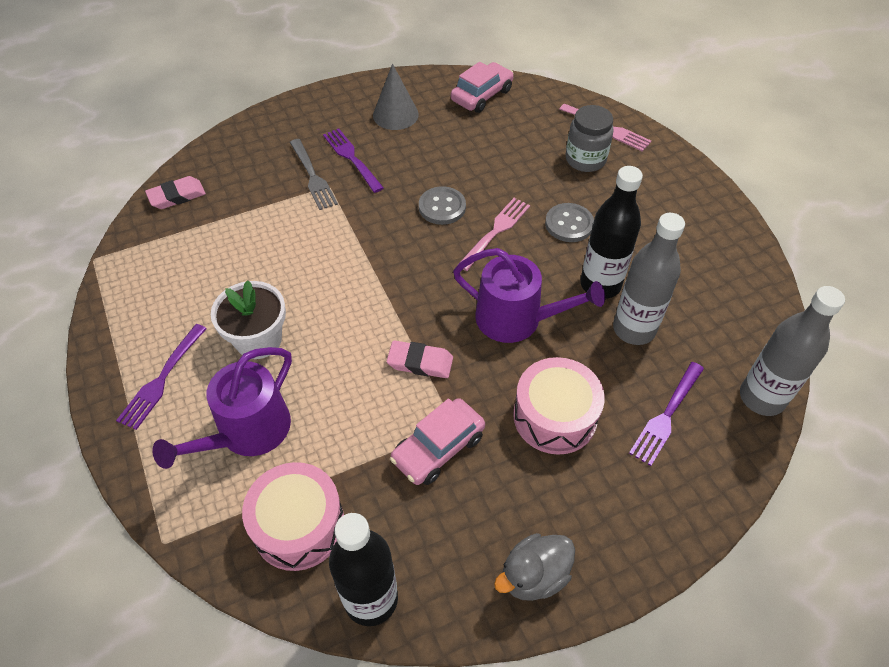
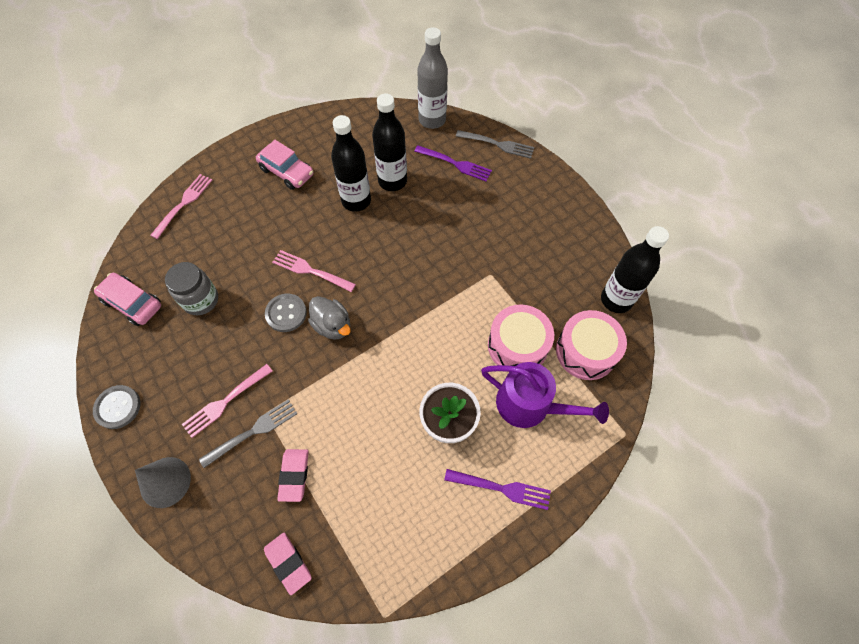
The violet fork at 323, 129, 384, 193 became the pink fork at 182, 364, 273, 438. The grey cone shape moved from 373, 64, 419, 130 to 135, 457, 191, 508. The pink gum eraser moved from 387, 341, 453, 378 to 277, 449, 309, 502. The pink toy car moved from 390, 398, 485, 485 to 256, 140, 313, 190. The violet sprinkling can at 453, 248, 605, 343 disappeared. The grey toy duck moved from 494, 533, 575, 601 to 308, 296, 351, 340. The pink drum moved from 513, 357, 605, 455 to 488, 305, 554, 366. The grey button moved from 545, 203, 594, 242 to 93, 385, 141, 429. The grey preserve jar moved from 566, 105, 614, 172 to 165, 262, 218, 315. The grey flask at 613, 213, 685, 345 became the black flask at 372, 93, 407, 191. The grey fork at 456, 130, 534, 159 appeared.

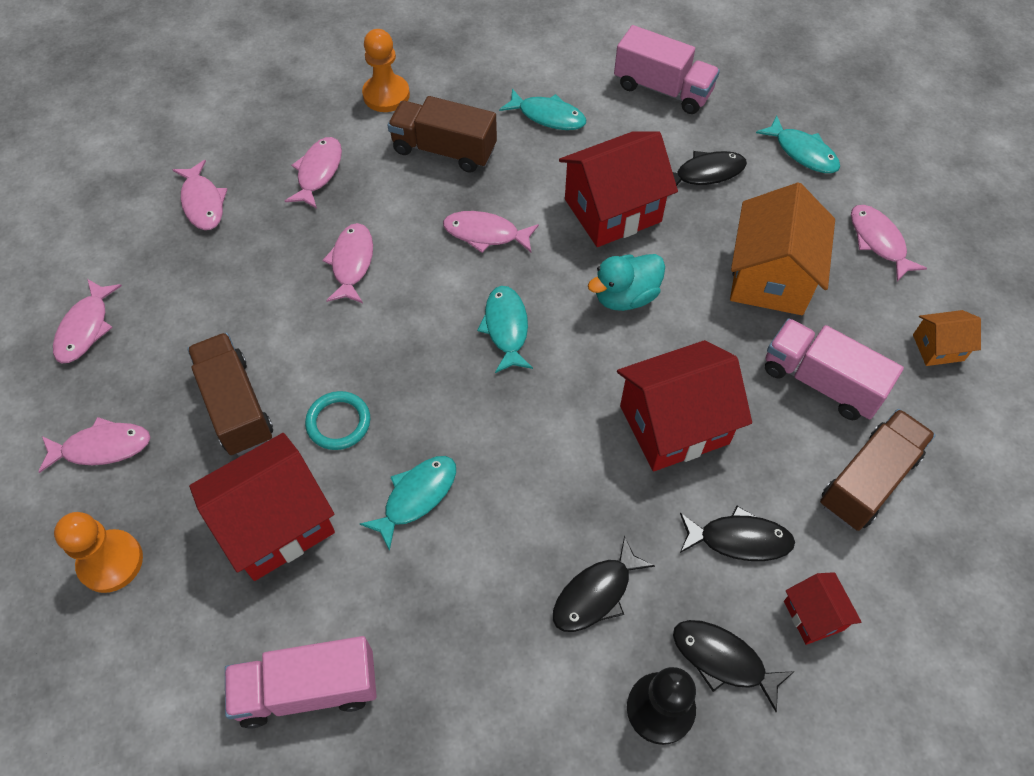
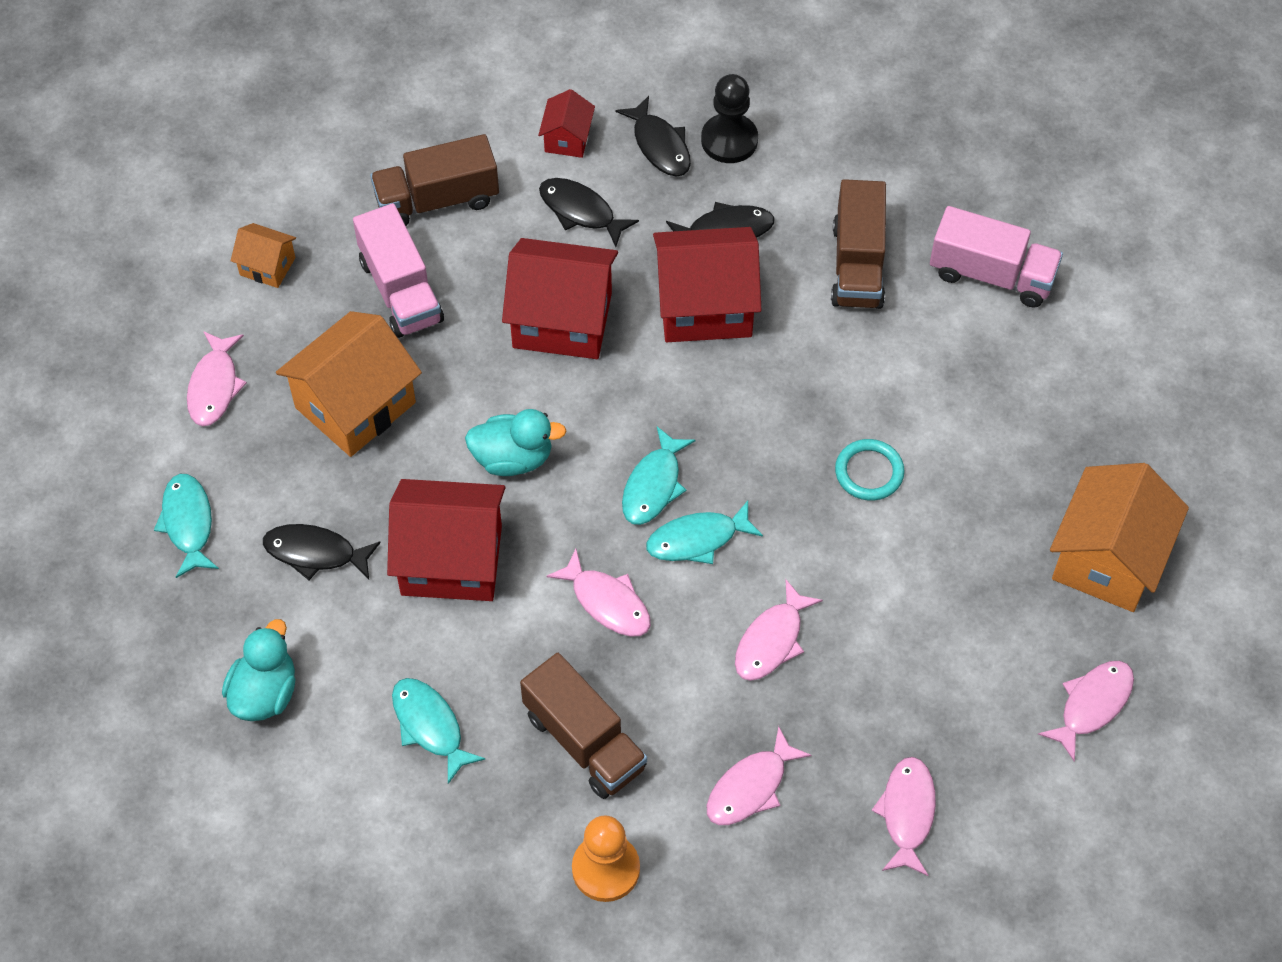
The pink fish at 38, 417, 151, 473 was replaced by the bright orange toy house at 1050, 463, 1189, 612. The bright orange chess pawn at 54, 512, 143, 593 disappeared. The russet truck moved from 187, 333, 273, 456 to 831, 179, 886, 309. The crimson toy house moved from 189, 433, 335, 581 to 653, 227, 761, 342. The turquoise fish moved from 360, 456, 456, 551 to 646, 501, 763, 564. The pink truck at 614, 25, 720, 114 was replaced by the turquoise toy duck at 222, 619, 295, 721.

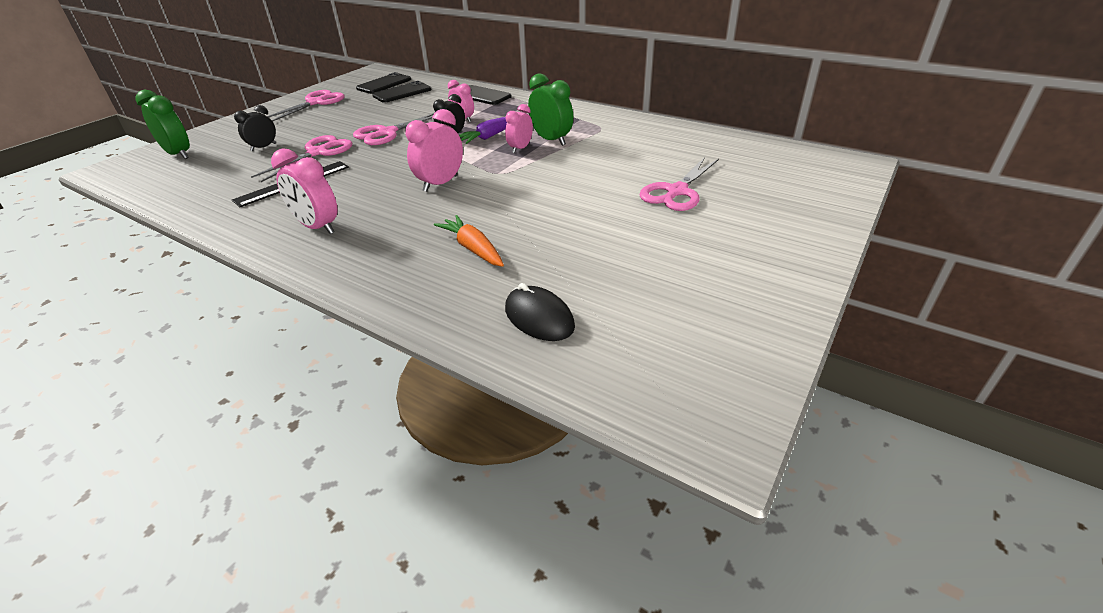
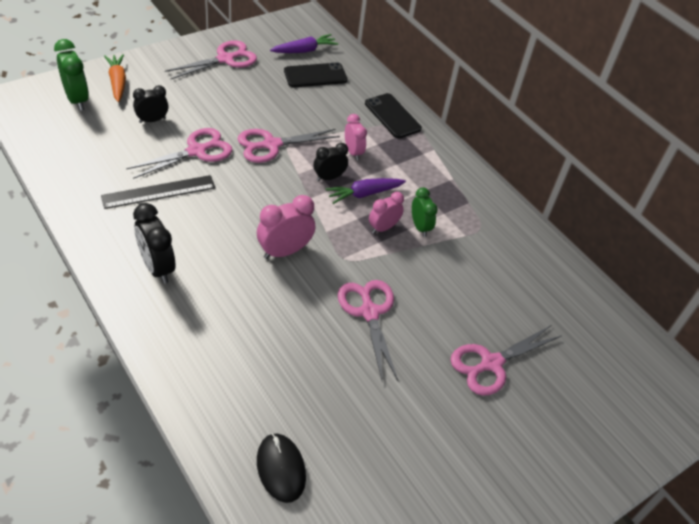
The pink clock at 271, 148, 338, 234 became the black clock at 133, 203, 175, 284. The black phone at 356, 72, 411, 94 was replaced by the violet root vegetable at 270, 34, 338, 53. The bright orange root vegetable moved from 434, 215, 504, 267 to 104, 54, 126, 102. The leaf-green clock at 528, 73, 573, 146 changed to 0.66 times the size. The pink shears at 338, 280, 398, 381 appeared.

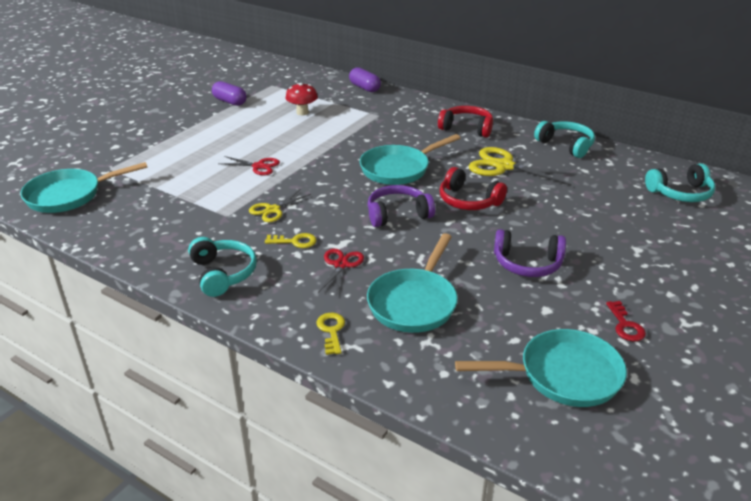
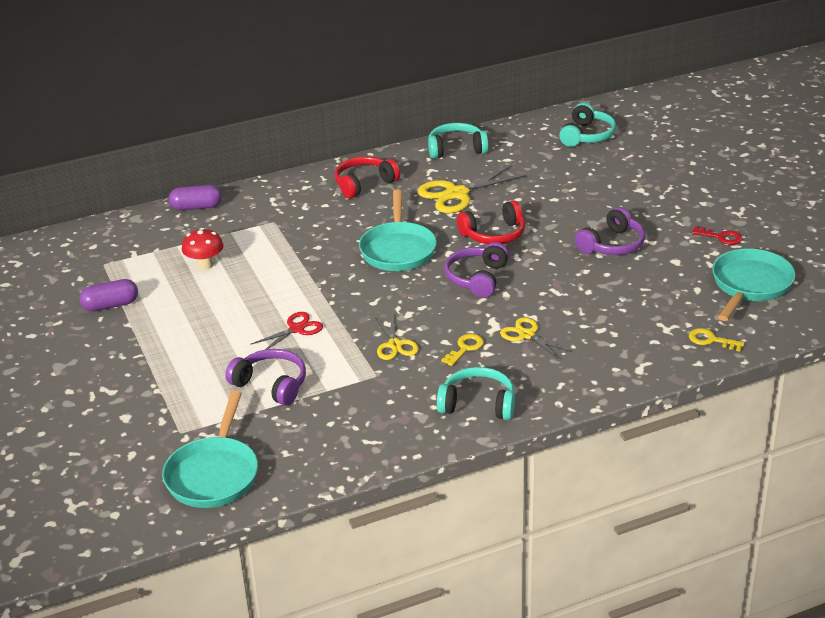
The yellow door key moved from 316, 313, 345, 355 to 689, 328, 745, 352. The crimson shears at 318, 249, 364, 297 became the yellow shears at 500, 317, 572, 359. The turquoise skillet at 367, 233, 458, 333 disappeared. The violet over-ear headphones at 225, 349, 306, 406 appeared.

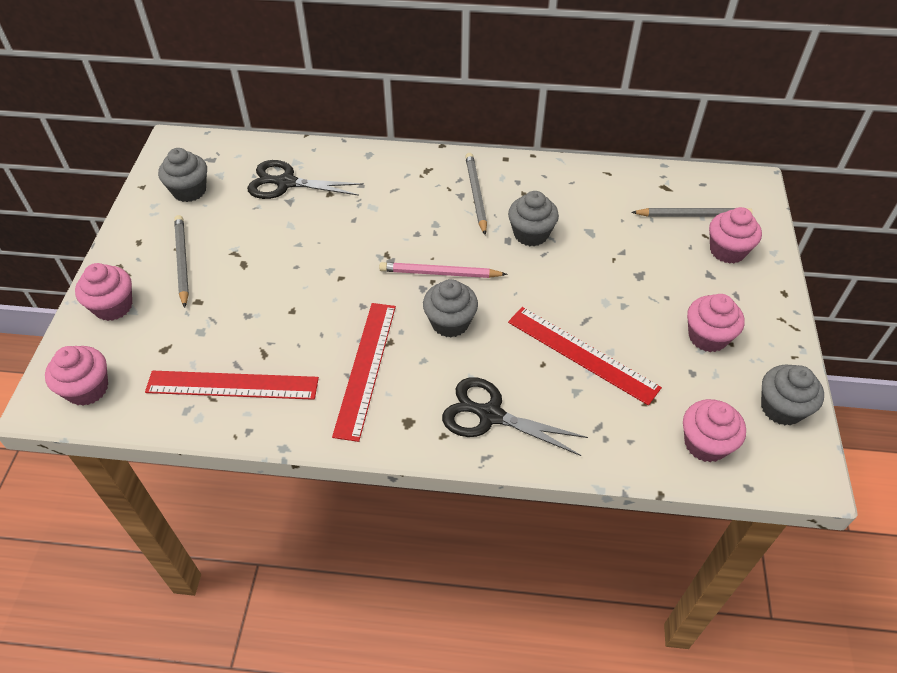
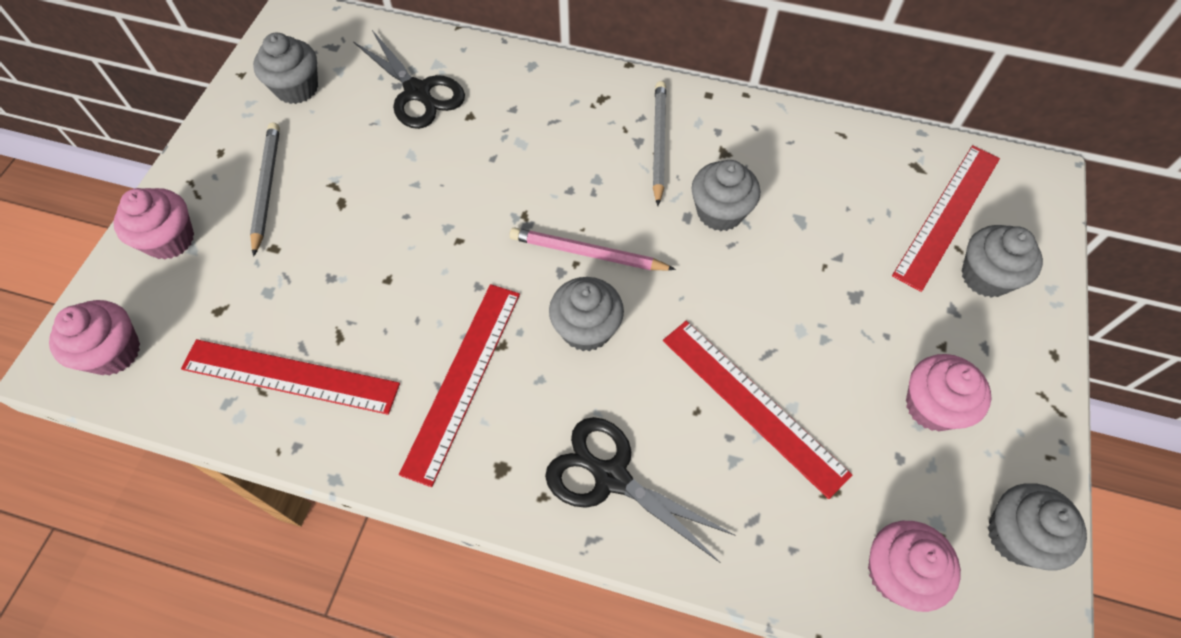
The black shears at 247, 160, 363, 199 turned 150 degrees counterclockwise. The grey lead pencil at 631, 208, 753, 217 was replaced by the crimson straightedge at 892, 145, 1000, 292. The pink cupcake at 709, 207, 762, 264 became the grey cupcake at 962, 225, 1043, 298.

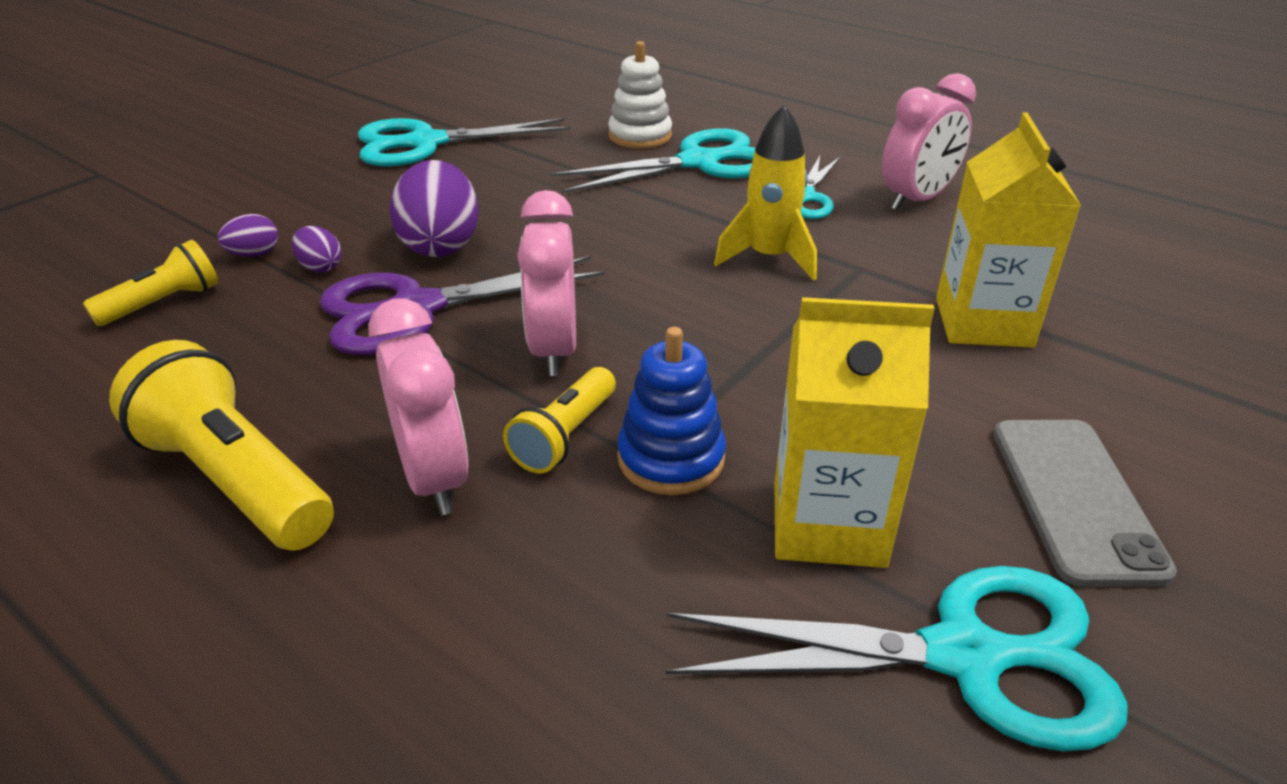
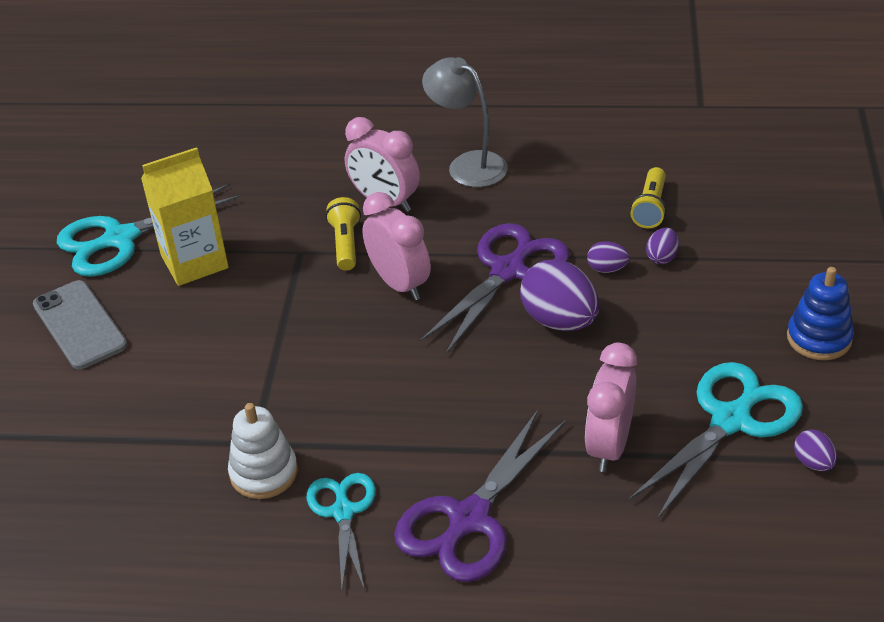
The yellow torch at 109, 340, 334, 551 was replaced by the grey reading lamp at 422, 57, 508, 187. The turquoise shears at 551, 128, 755, 193 became the violet shears at 394, 410, 566, 582. The white stacking rings moved from 608, 41, 672, 149 to 228, 403, 298, 499. The cobalt stacking rings moved from 617, 327, 726, 495 to 787, 267, 854, 360. The yellow toy rocket at 714, 104, 817, 281 disappeared. The pink clock moved from 882, 73, 976, 211 to 585, 343, 637, 472. The yellow carton at 936, 112, 1081, 348 disappeared. The violet toy egg at 794, 430, 837, 471 appeared.

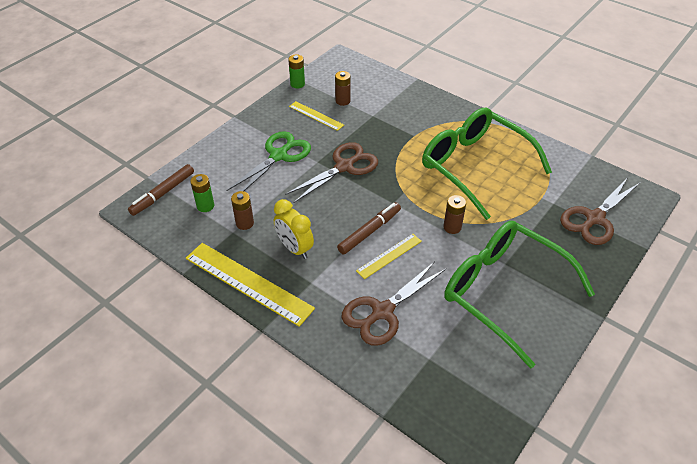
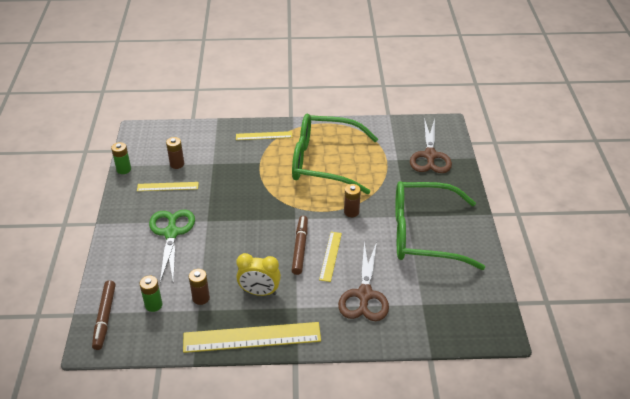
The russet shears at 285, 142, 378, 203 disappeared. The yellow straightedge at 236, 131, 292, 140 appeared.

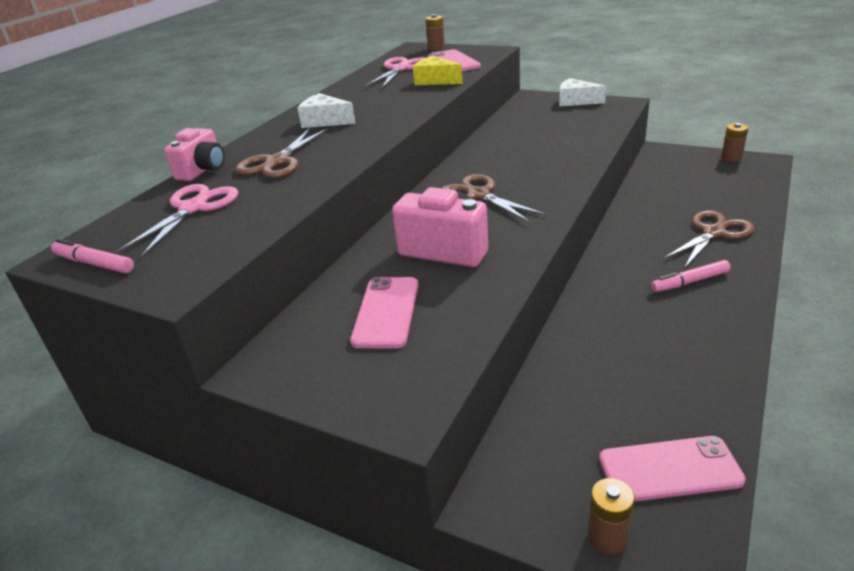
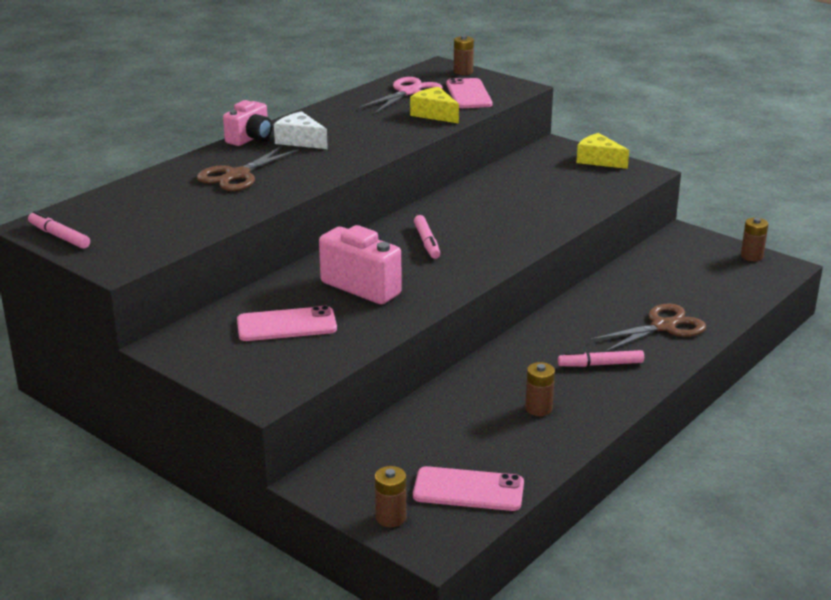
The pink shears at 116, 184, 238, 258 disappeared. The pink photo camera moved from 164, 128, 225, 181 to 223, 100, 272, 146. The pink phone at 350, 277, 418, 348 turned 60 degrees clockwise. The russet shears at 442, 174, 547, 223 was replaced by the pink felt pen at 414, 215, 440, 259. The white piece of cheese at 559, 78, 606, 106 became the yellow piece of cheese at 576, 133, 629, 169. The russet battery at 525, 362, 555, 416 appeared.

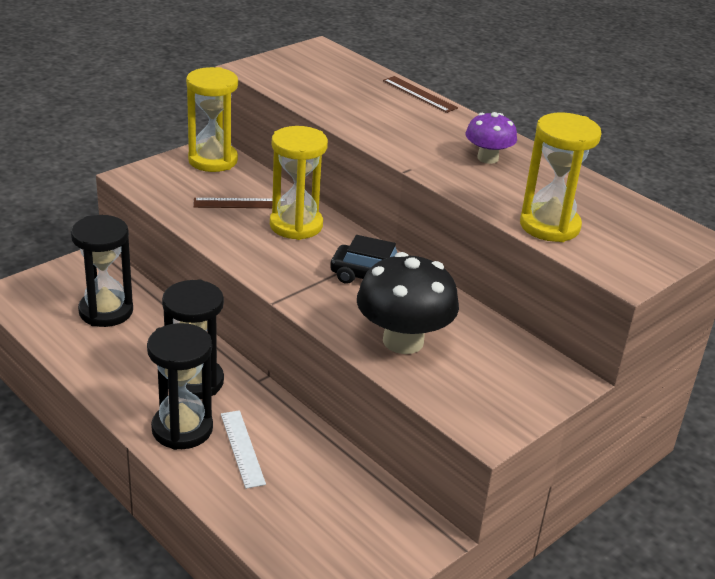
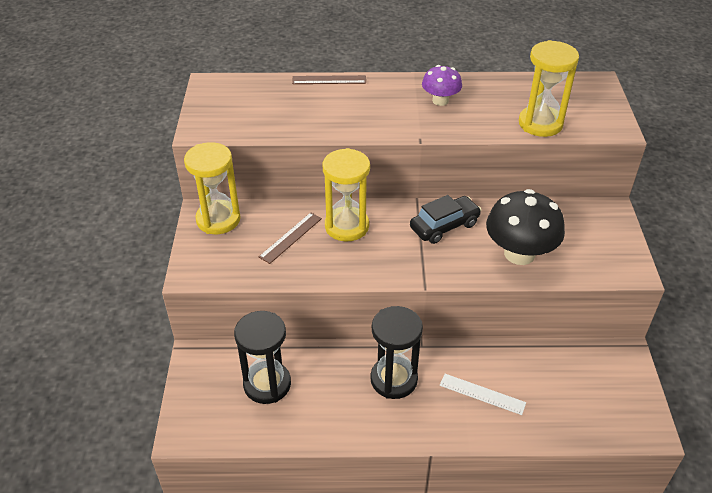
The black hourglass at 147, 323, 213, 450 disappeared.

